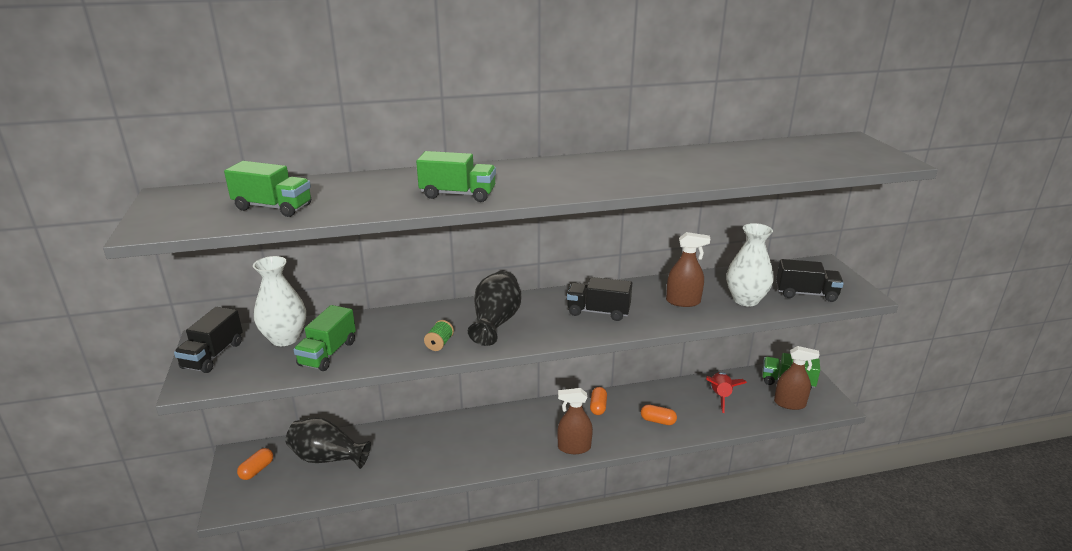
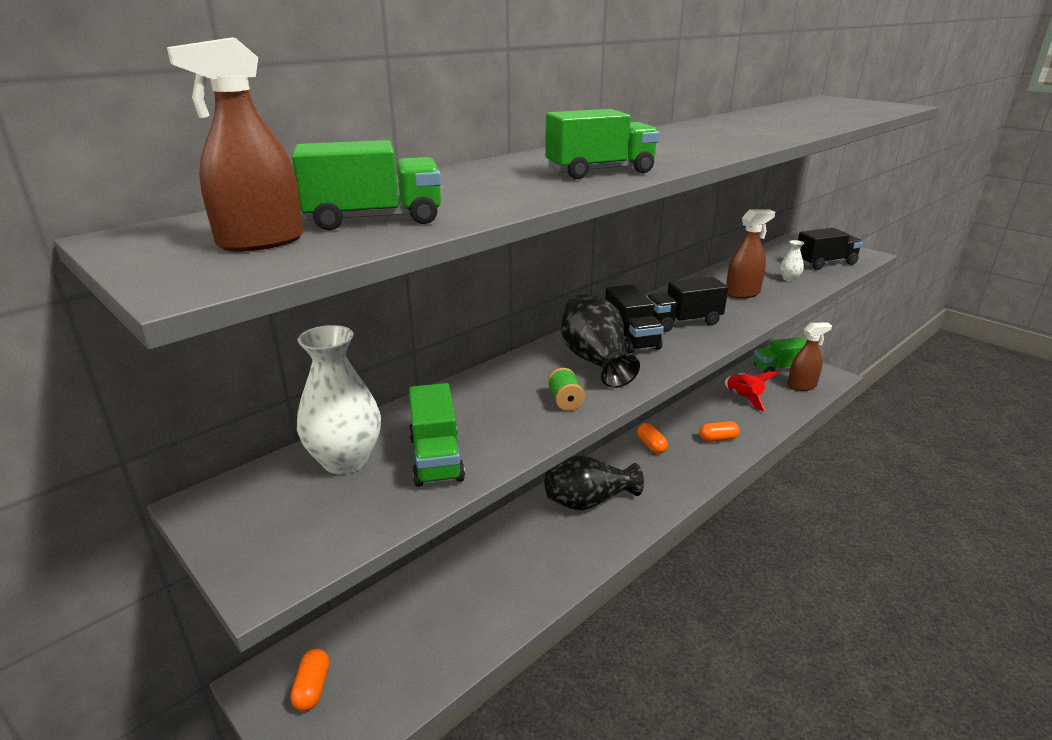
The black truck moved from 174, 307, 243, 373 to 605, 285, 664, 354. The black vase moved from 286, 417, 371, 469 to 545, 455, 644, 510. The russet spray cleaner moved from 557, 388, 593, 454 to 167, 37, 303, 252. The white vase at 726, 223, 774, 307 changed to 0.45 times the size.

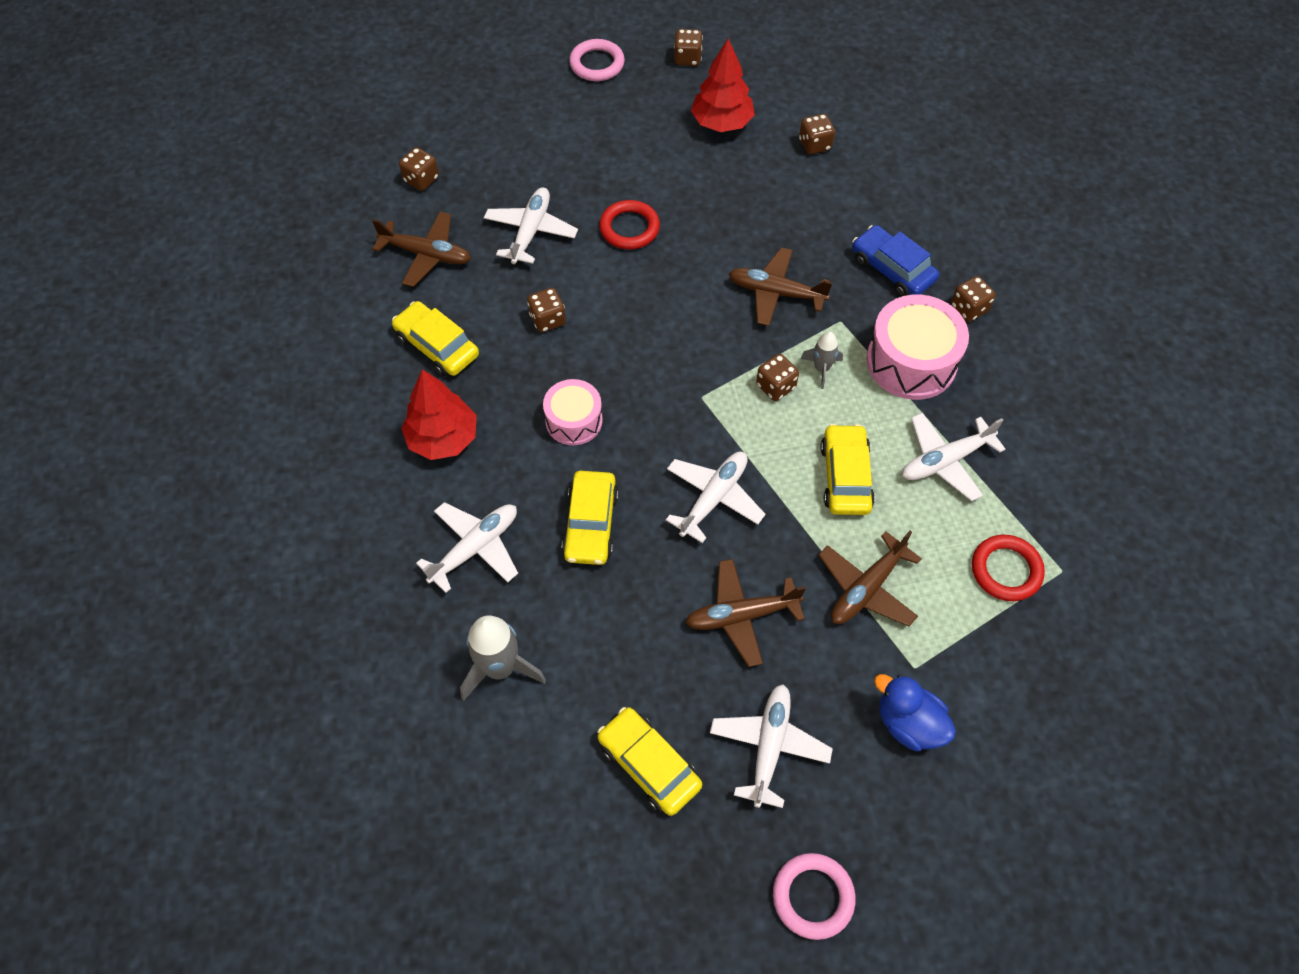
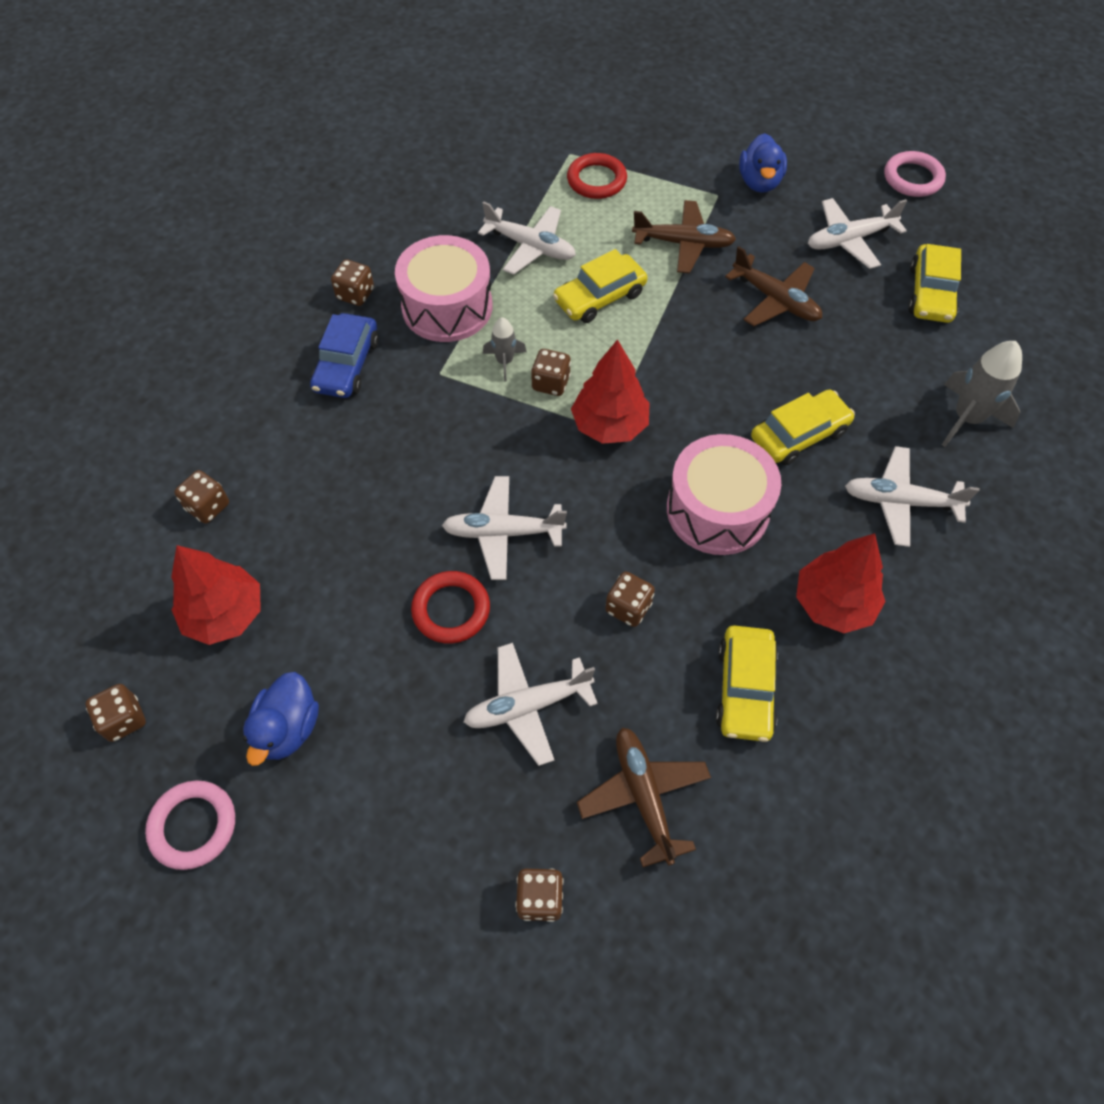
The pink drum at 543, 379, 603, 445 changed to 1.62 times the size. The white plane moved from 666, 452, 766, 543 to 442, 476, 567, 580. The russet plane at 729, 247, 833, 326 disappeared. The cobalt toy duck at 243, 672, 319, 766 appeared. The crimson tree at 571, 339, 650, 444 appeared.

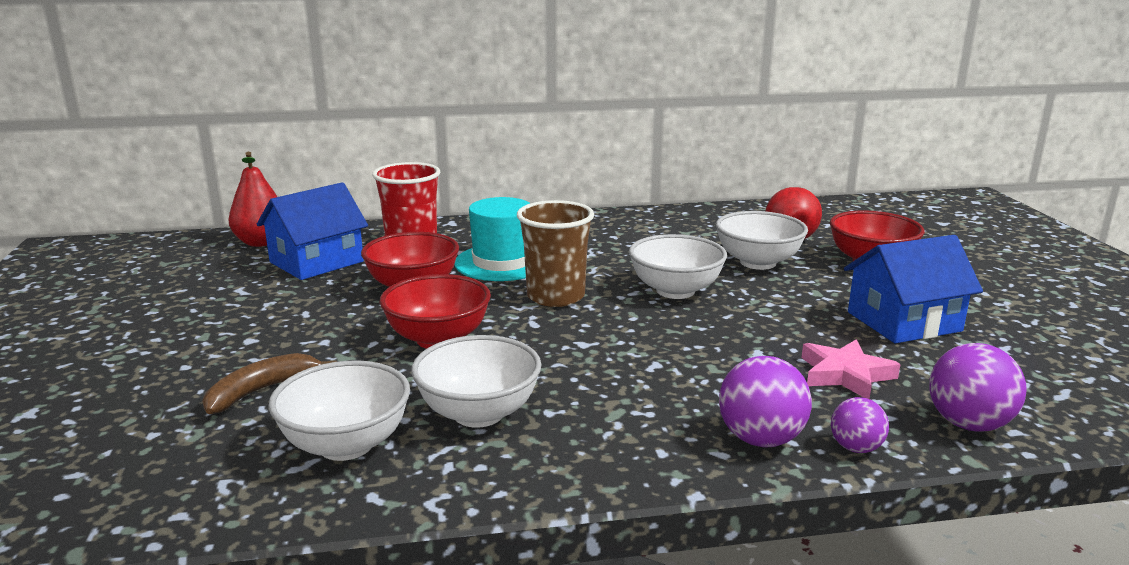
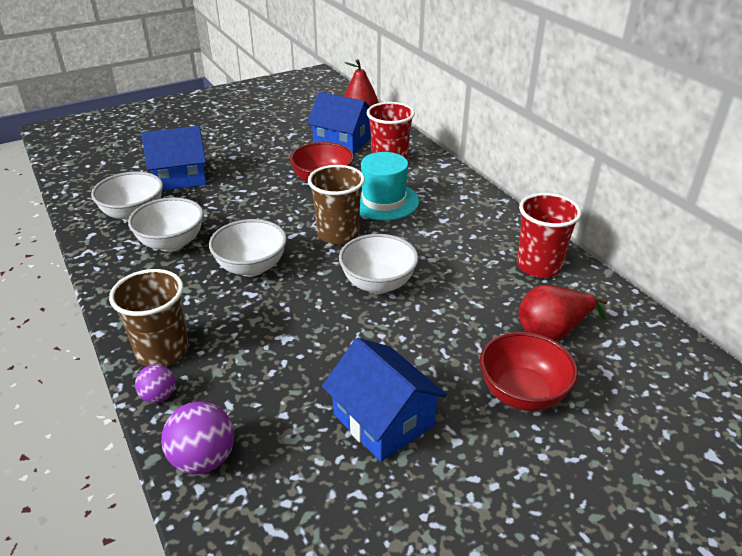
The russet toy banana at 202, 353, 337, 414 was replaced by the cobalt toy house at 141, 126, 207, 191. The crimson serving bowl at 380, 274, 491, 349 disappeared. The white serving bowl moved from 716, 211, 808, 270 to 209, 219, 287, 277. The violet sphere at 719, 356, 812, 447 was replaced by the russet tumbler at 109, 269, 189, 367. The pink five-pointed star at 801, 339, 901, 399 disappeared. The crimson tumbler at 517, 193, 581, 278 appeared.

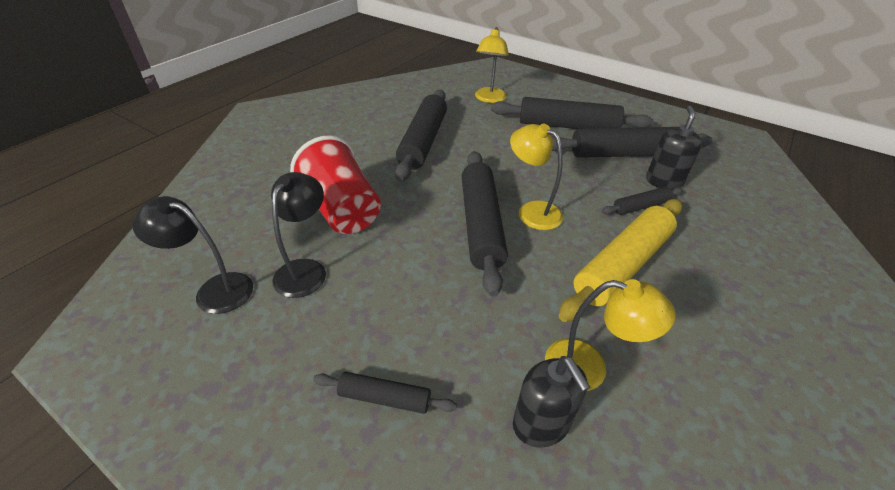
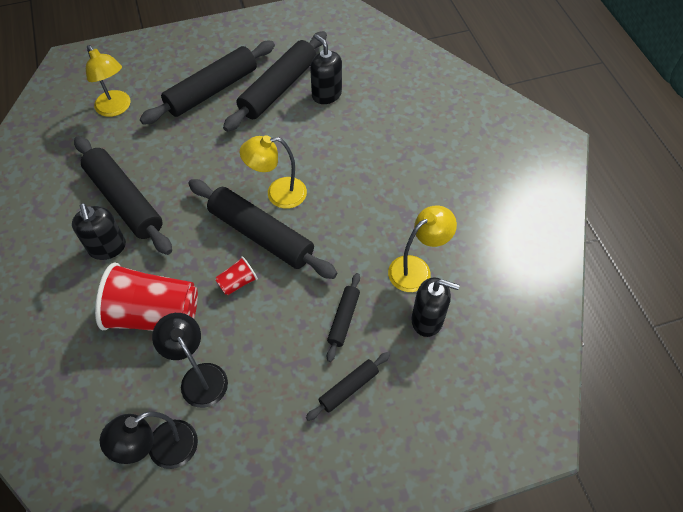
The yellow dough roller at 559, 199, 682, 322 disappeared. The black dough roller moved from 601, 187, 683, 215 to 327, 273, 360, 362. The black soap dispenser at 72, 203, 126, 260 appeared. The crimson tumbler at 215, 256, 258, 295 appeared.

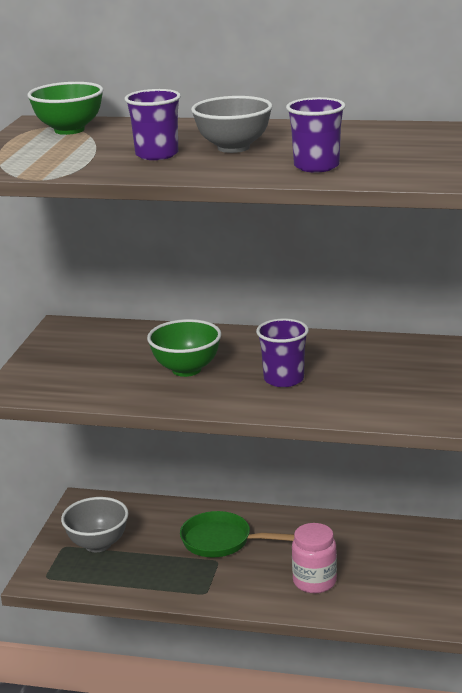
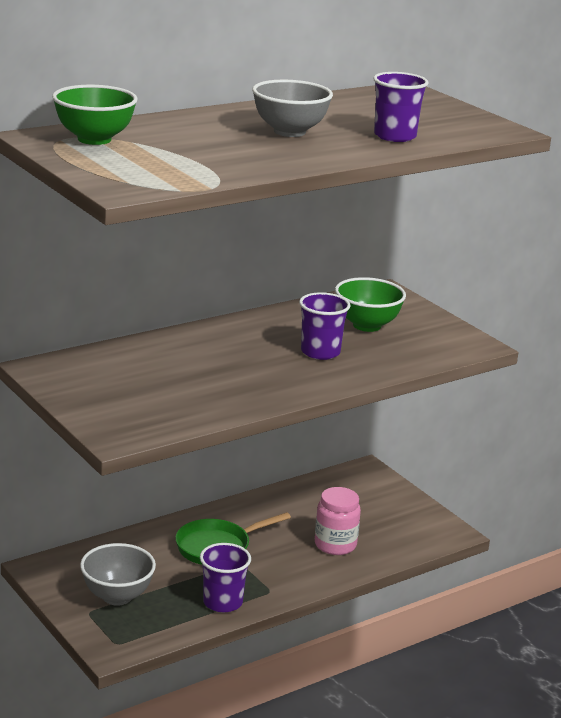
The violet tumbler moved from 125, 89, 181, 160 to 200, 543, 251, 612. The leaf-green serving bowl moved from 147, 319, 221, 377 to 335, 277, 406, 332.

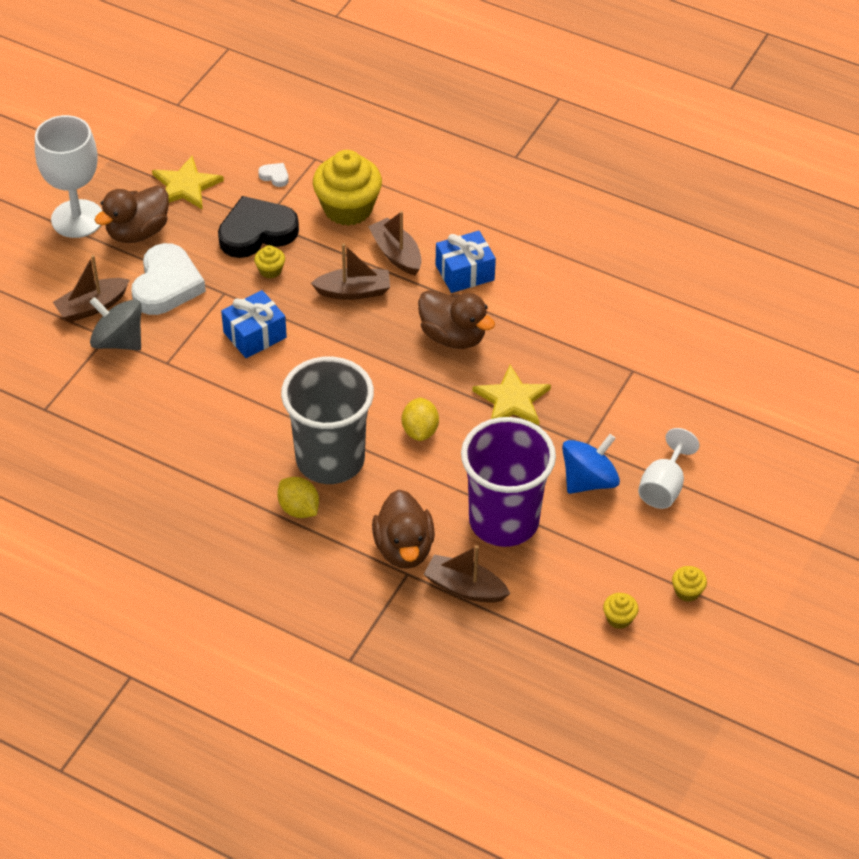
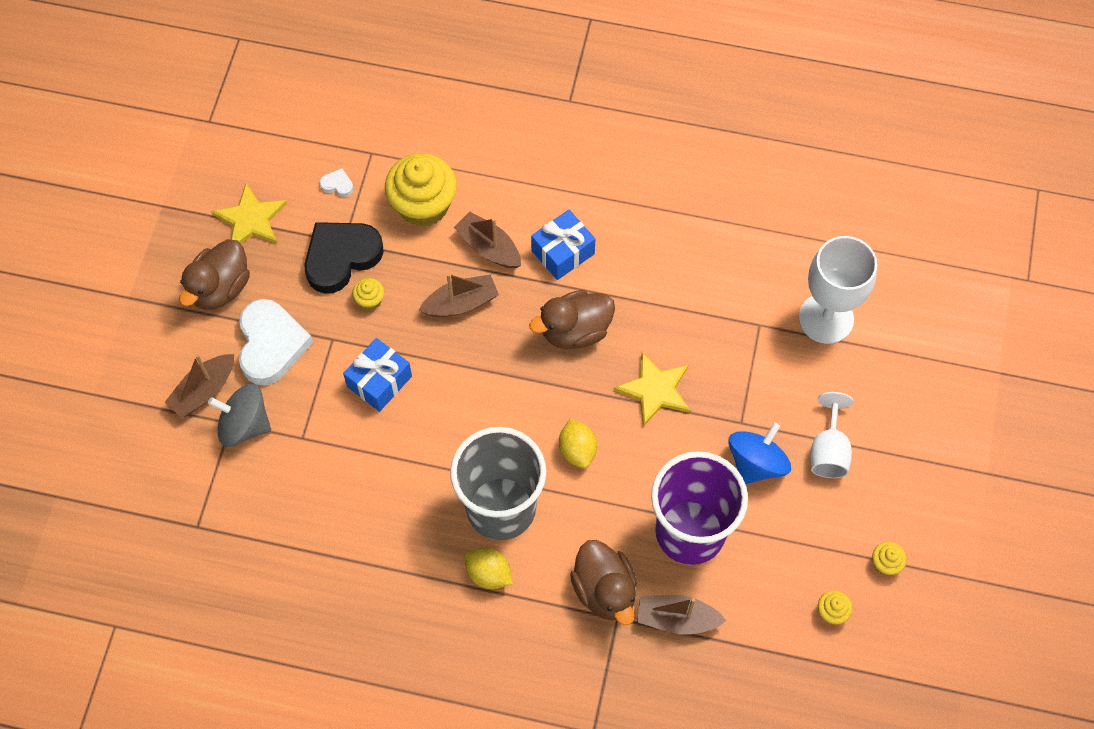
The white goblet moved from 35, 115, 102, 238 to 799, 236, 877, 344. The russet toy duck at 418, 290, 495, 349 turned 135 degrees clockwise.

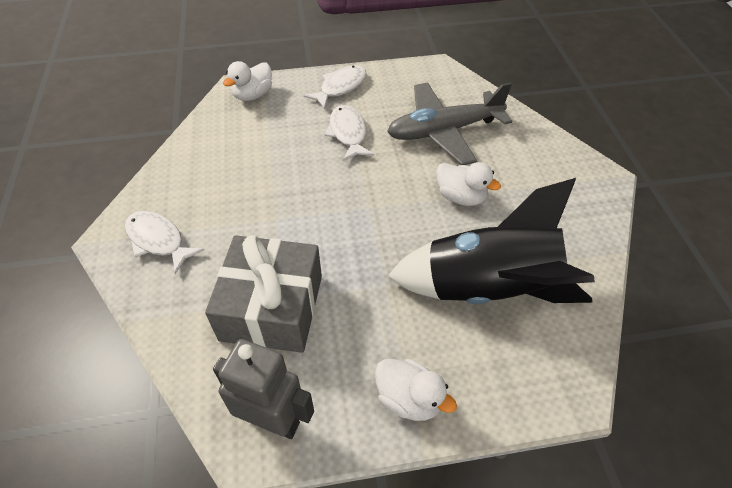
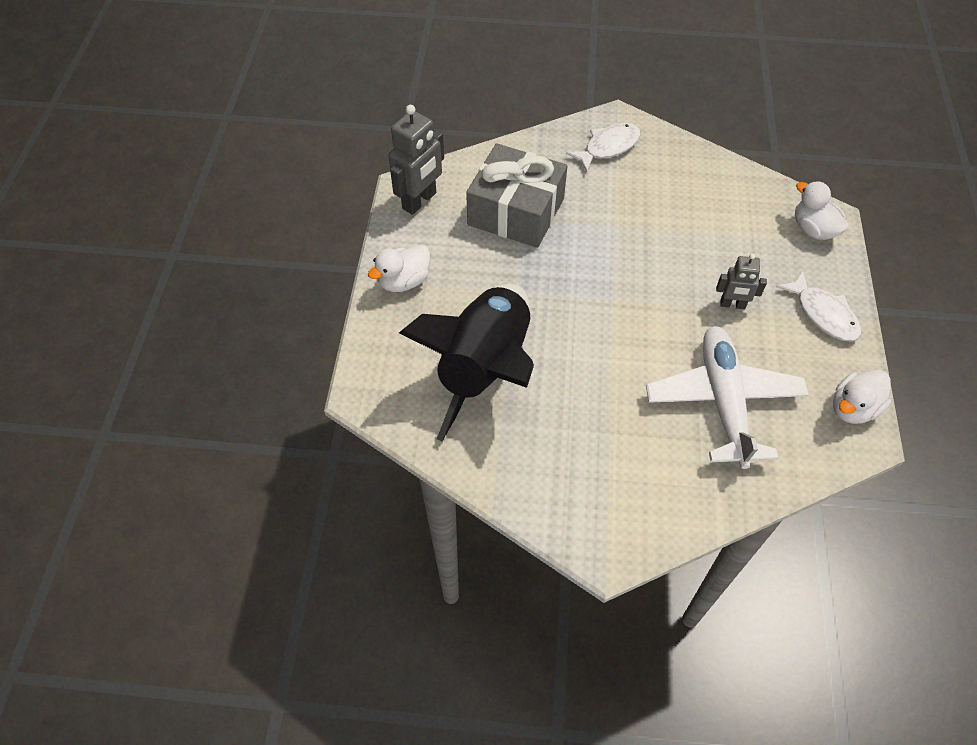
The white fish at 325, 105, 374, 161 was replaced by the grey robot figure at 716, 253, 767, 309. The grey plane at 387, 82, 512, 165 became the white plane at 646, 326, 809, 469. The white toy duck moved from 436, 162, 501, 206 to 833, 370, 891, 424.

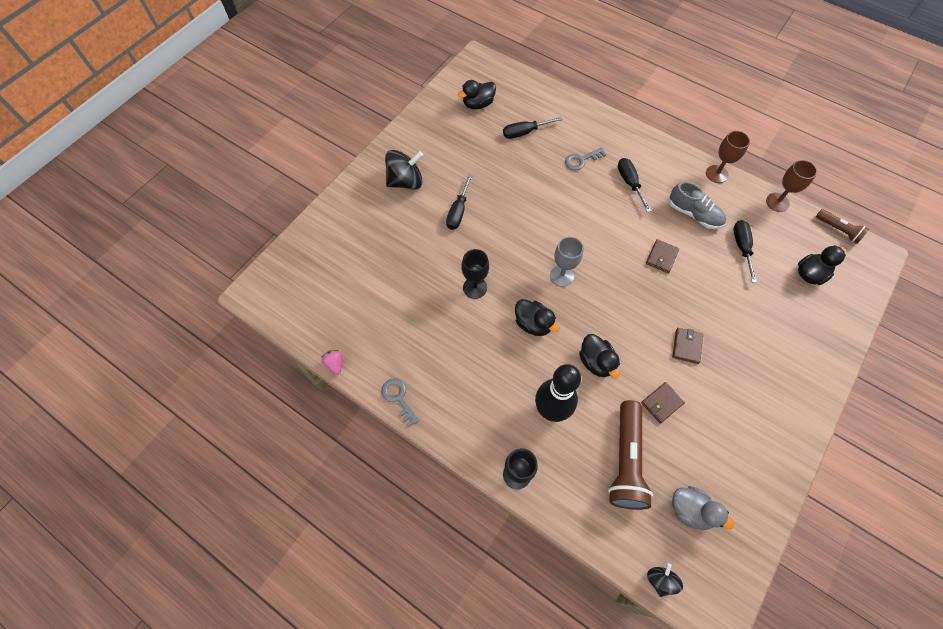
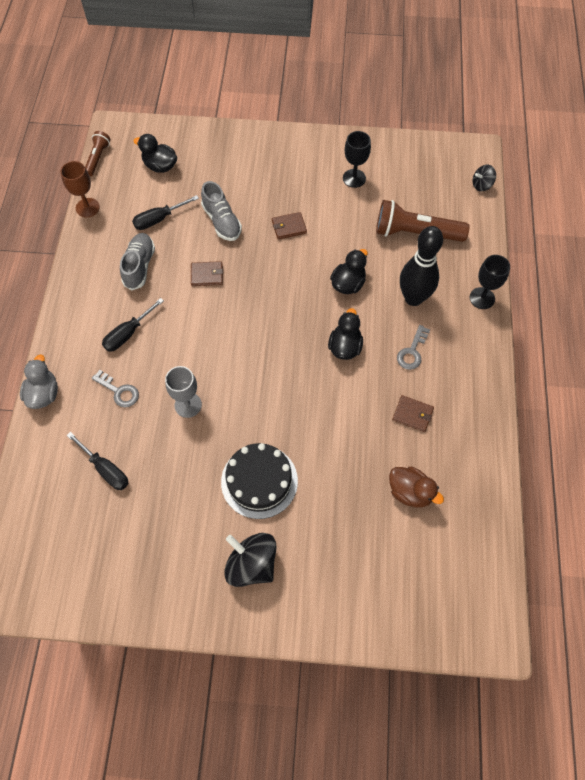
The pink strawberry at 321, 350, 343, 375 disappeared. The grey door key moved from 381, 378, 420, 427 to 397, 325, 430, 370. The black screwdriver at 446, 174, 473, 230 was replaced by the black cake at 221, 443, 298, 519. The black toy duck at 458, 80, 496, 110 disappeared. The black goblet moved from 461, 249, 489, 299 to 343, 131, 371, 188. The grey goblet moved from 550, 237, 583, 287 to 165, 366, 202, 418. The russet torch at 608, 400, 653, 510 turned 150 degrees counterclockwise. The russet billfold moved from 641, 382, 685, 424 to 392, 395, 434, 432. The grey toy duck moved from 672, 486, 734, 530 to 20, 354, 58, 409. The russet goblet at 706, 131, 750, 183 disappeared. The grey shoe at 201, 181, 242, 241 appeared. The russet toy duck at 389, 467, 444, 507 appeared.

